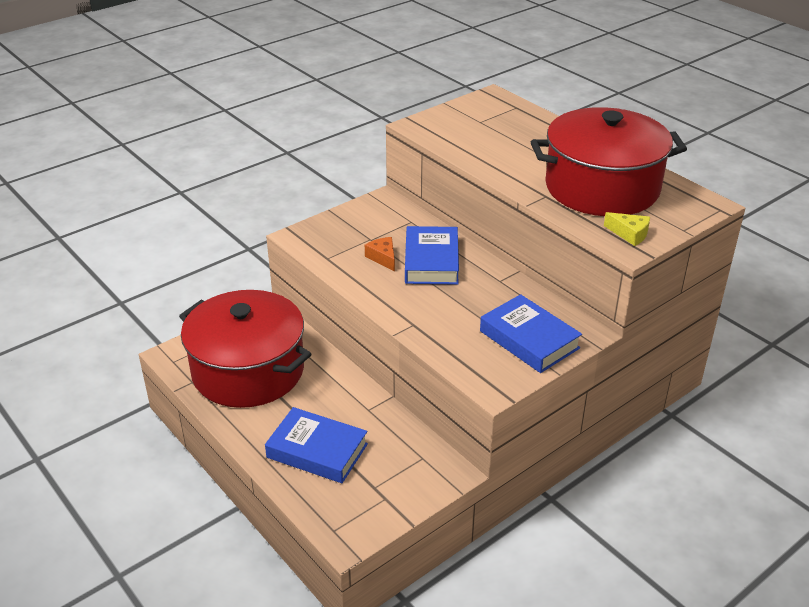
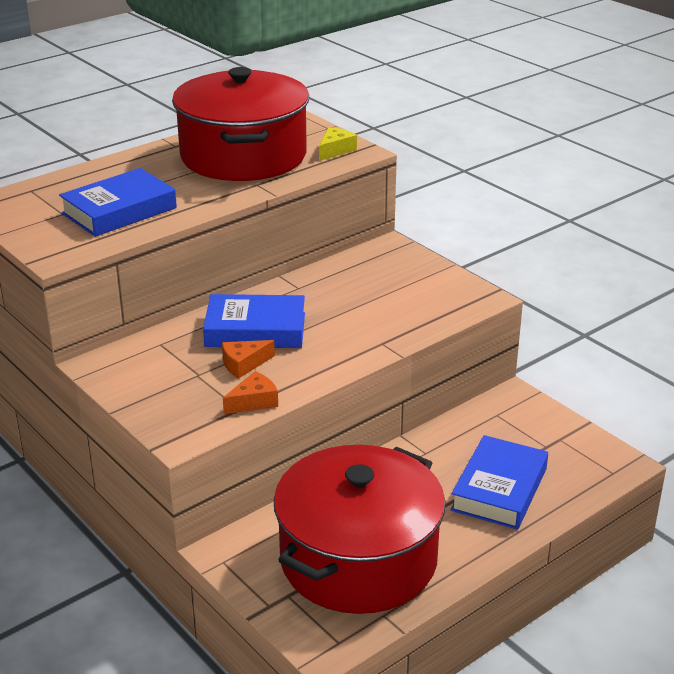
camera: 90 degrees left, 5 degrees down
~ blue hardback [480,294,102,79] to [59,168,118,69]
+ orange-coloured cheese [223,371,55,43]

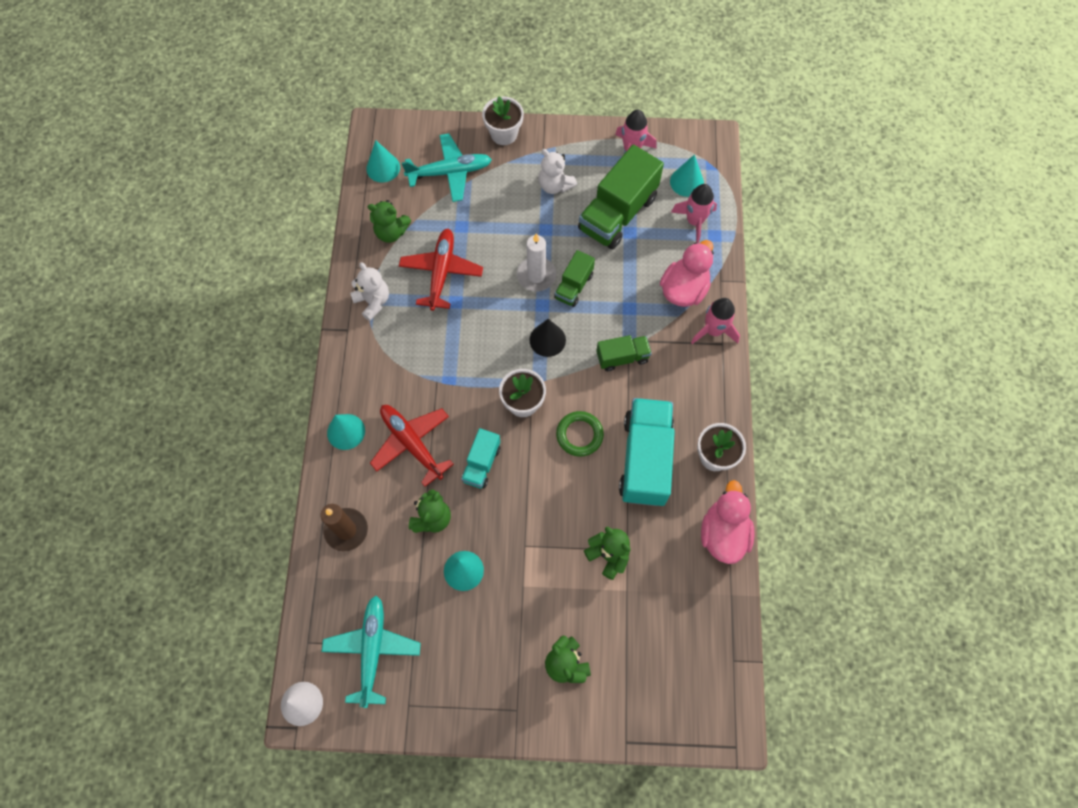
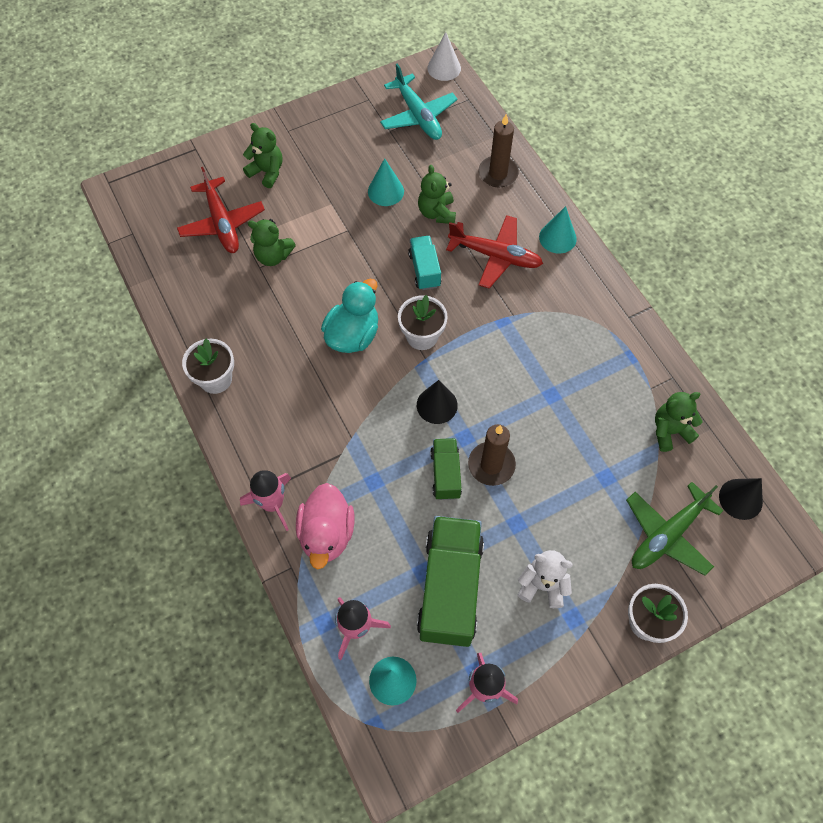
camera: 150 degrees right, 5 degrees down
~ scarlet aeroplane [399,228,84,83] to [177,167,88,86]
~ emerald ring [556,411,48,46] to teal toy duck [321,279,57,74]
~ pure white wax candle [517,233,39,58] to brown wax candle [468,424,48,62]
~ teal aeroplane [401,133,91,69] to emerald aeroplane [626,482,97,94]
~ teal solid cone [366,140,34,42] to black solid cone [719,478,44,42]
- pure white teddy [350,262,39,59]
- emerald toy truck [597,335,55,36]
- teal toy truck [619,398,56,108]
- pink toy duck [701,480,54,84]

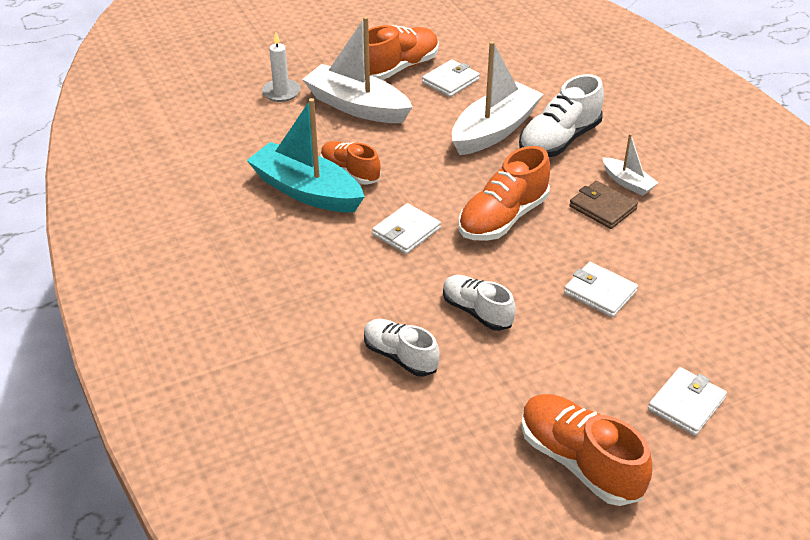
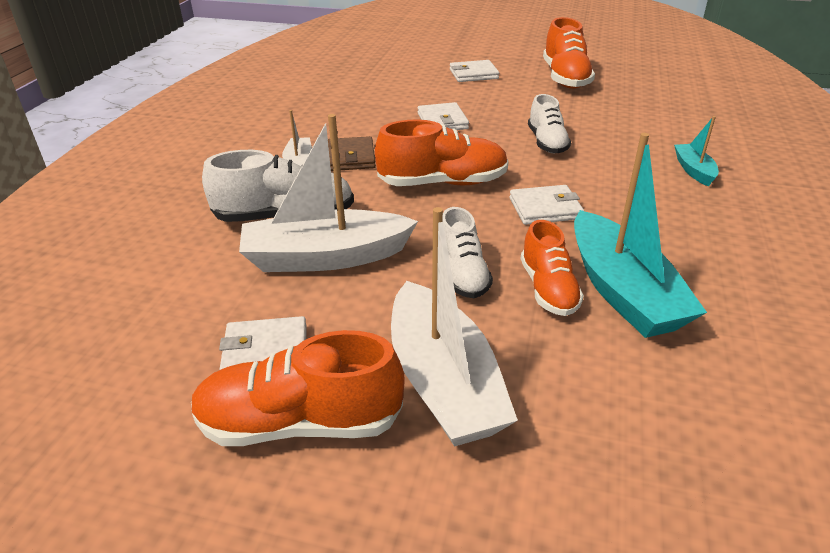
camera: 140 degrees left, 5 degrees down
~ pure white lace-up shoe [364,319,75,58] to [443,207,50,91]
+ teal boat [674,116,45,70]
- pure white wax candle [262,33,39,69]

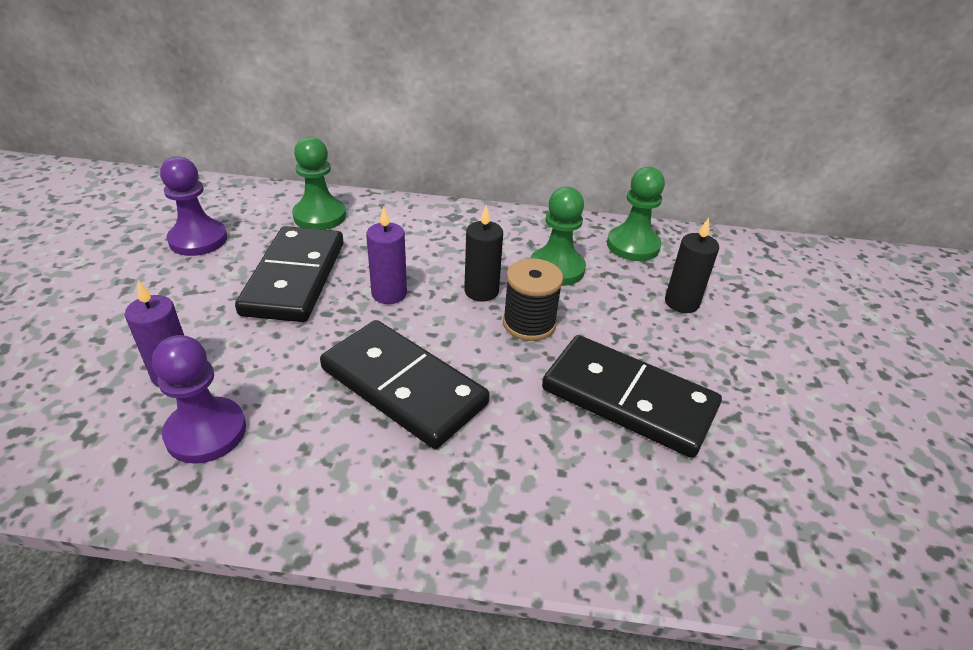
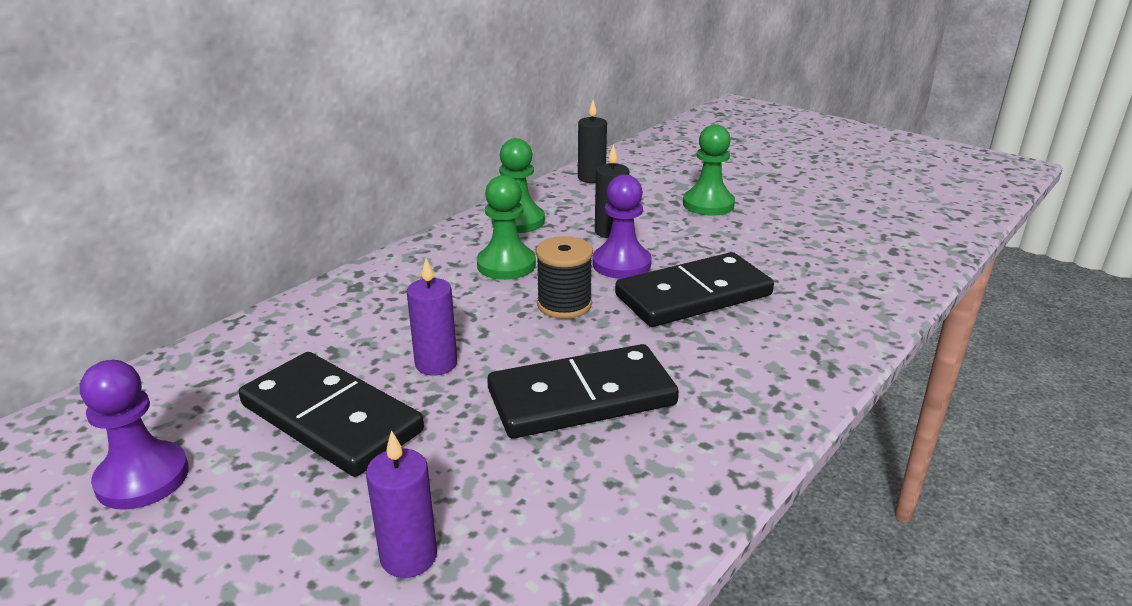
camera: 55 degrees left, 10 degrees down
~ black wax candle [464,205,39,96] to [578,100,29,83]
~ royal purple chess pawn [152,335,94,129] to [592,174,60,105]
~ emerald chess pawn [292,137,54,93] to [683,124,52,92]

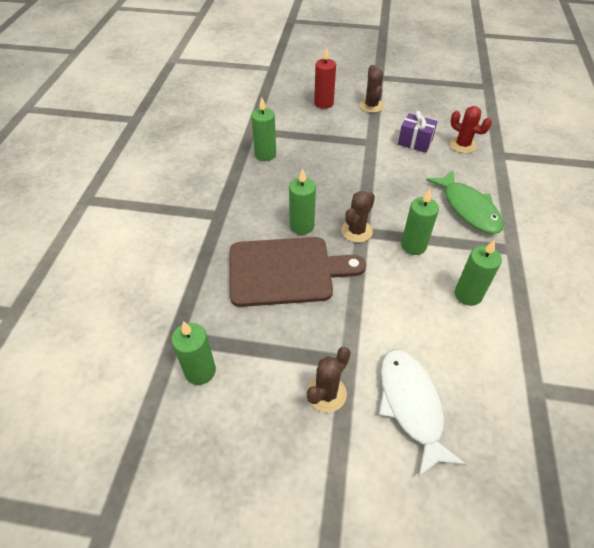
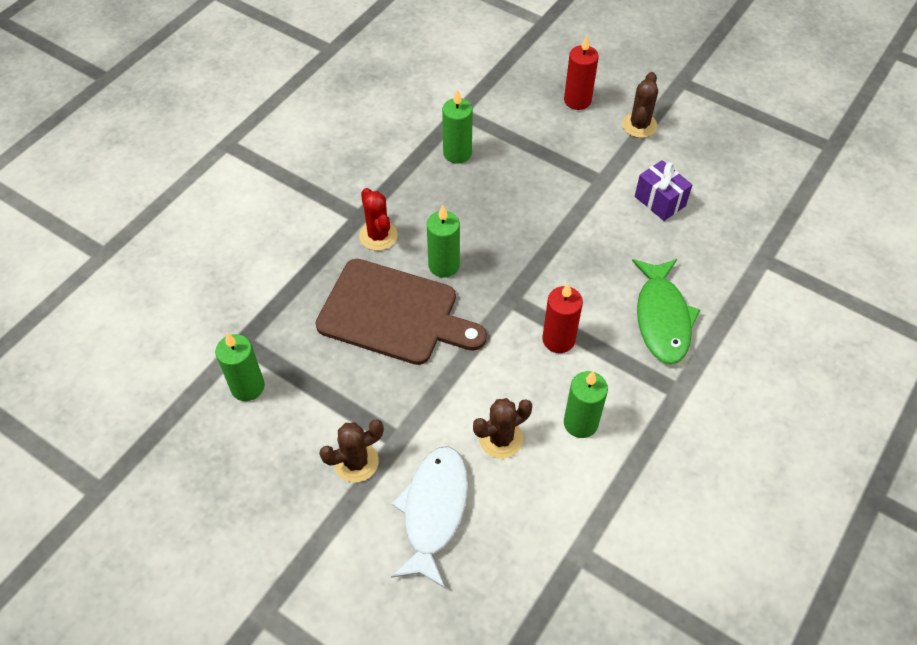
camera: 25 degrees right, 5 degrees up
~ scarlet prickly plant [450,106,42,47] to [359,188,39,63]
~ brown prickly plant [341,191,34,52] to [473,398,59,61]
~ emerald wax candle [401,189,38,66] to scarlet wax candle [542,283,41,70]

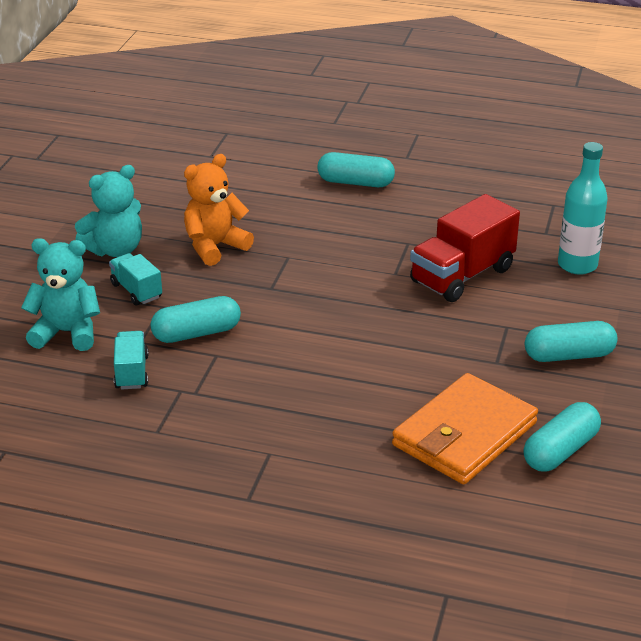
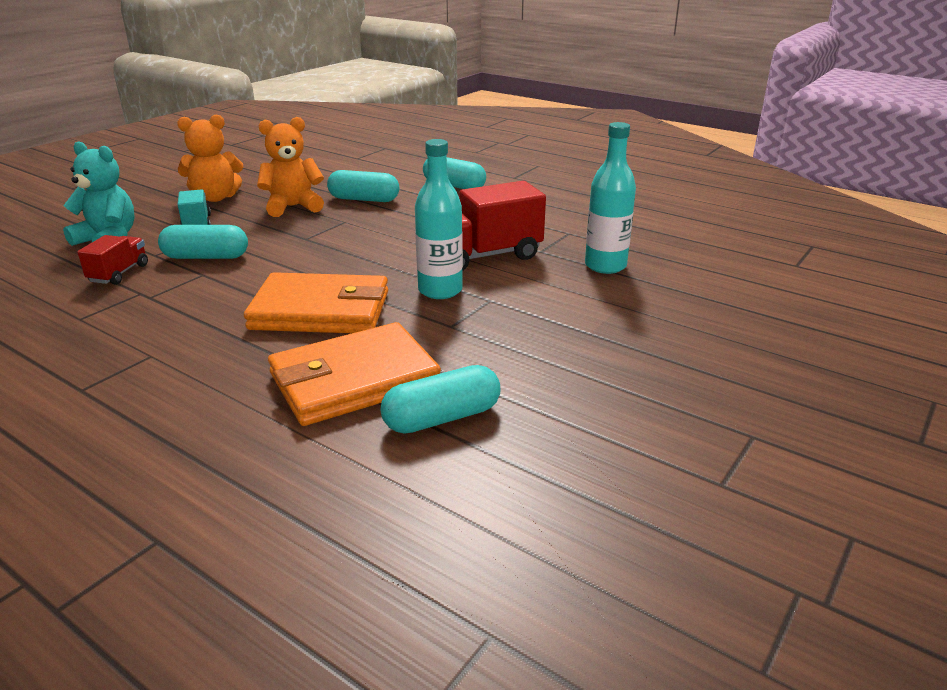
camera: 20 degrees right, 5 degrees down
~ teal toy truck [114,331,35,58] to scarlet toy truck [77,235,71,50]
~ teal teddy [75,165,67,92] to orange-coloured teddy [177,115,66,87]
+ orange-coloured card wallet [244,272,144,61]
~ teal capsule [525,321,93,41] to [327,170,72,32]
+ teal bottle [415,139,48,160]

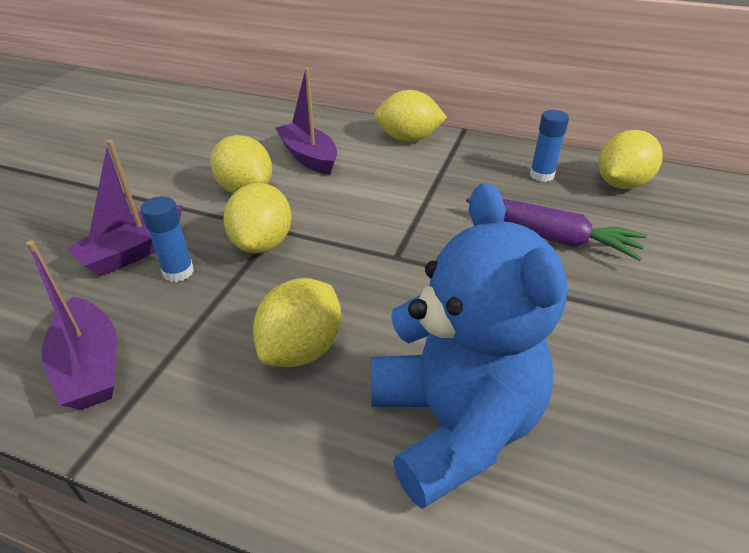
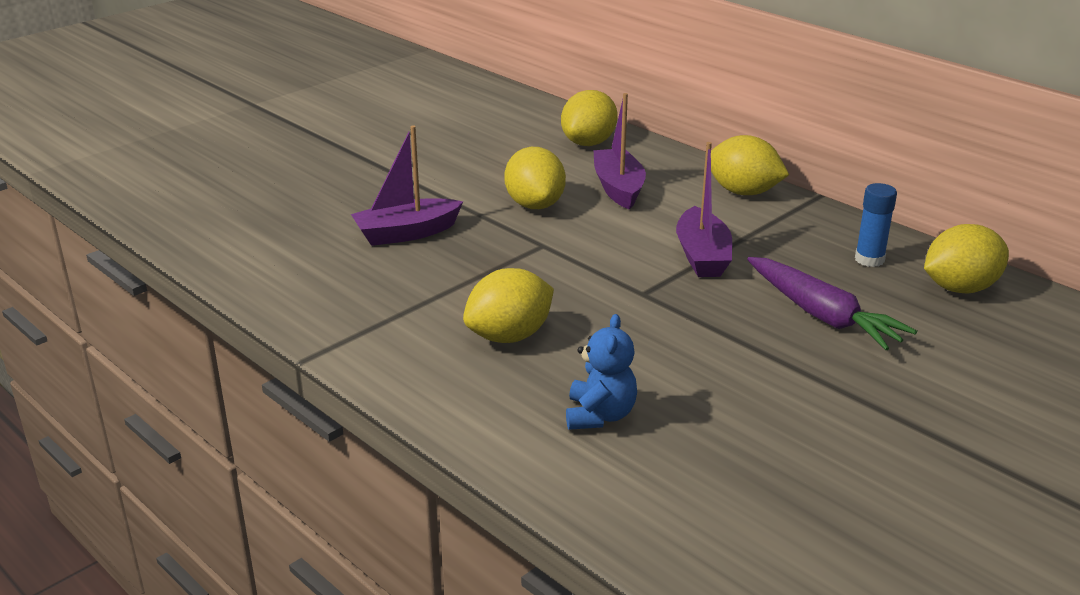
camera: 25 degrees right, 10 degrees down
~ bright yellow toy lemon [223,183,69,70] to [561,90,57,56]
~ blue teddy [371,183,196,326] = [566,314,71,116] x0.48
~ royal purple boat [26,240,91,170] to [676,142,56,135]
- blue glue [140,196,54,86]

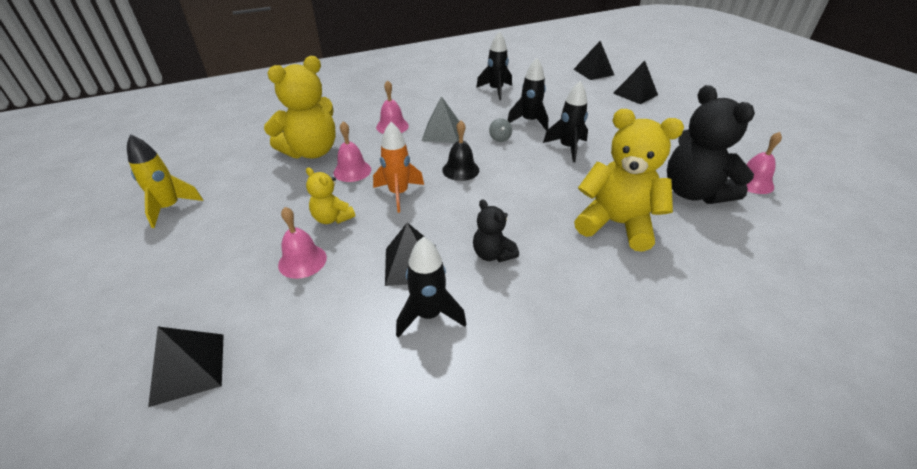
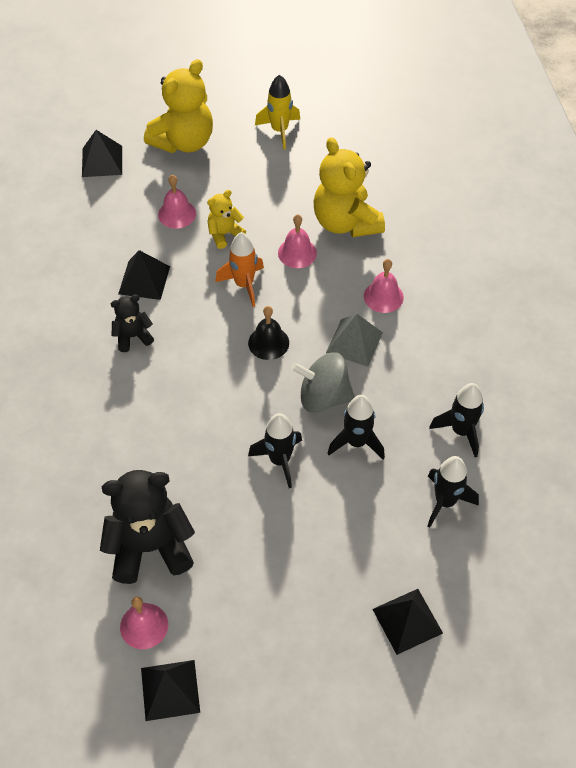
camera: 105 degrees right, 15 degrees up
~ black pyramid shape [573,41,41,39] to [141,660,59,61]
~ bright yellow teddy [574,109,110,143] to [144,59,69,94]
~ gray spinning top [489,118,23,24] = [291,352,64,61] x2.23
~ black toy rocket [396,237,71,101] to [428,456,51,71]

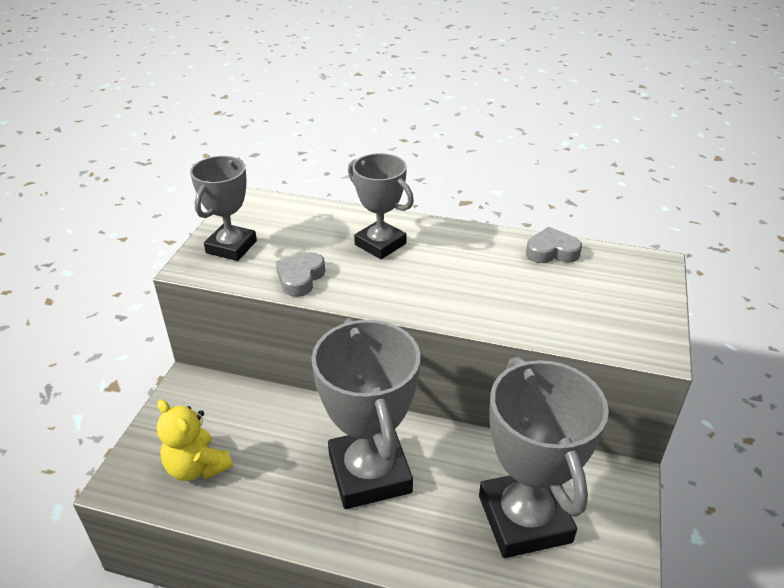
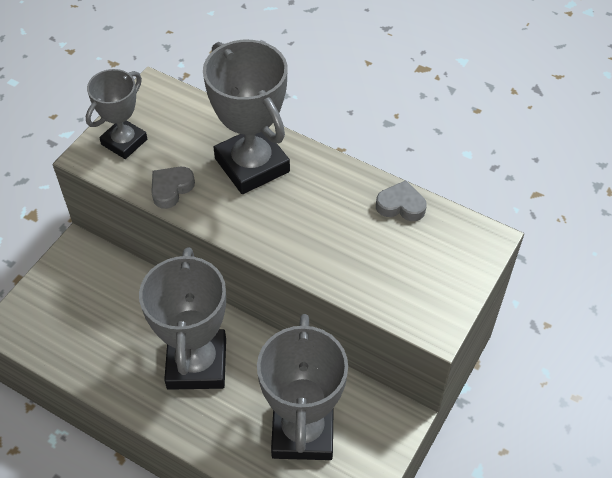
camera: 15 degrees right, 15 degrees up
~ gray prize cup [348,153,66,106] = [203,40,87,154] x1.65
- bright yellow teddy [157,399,76,82]

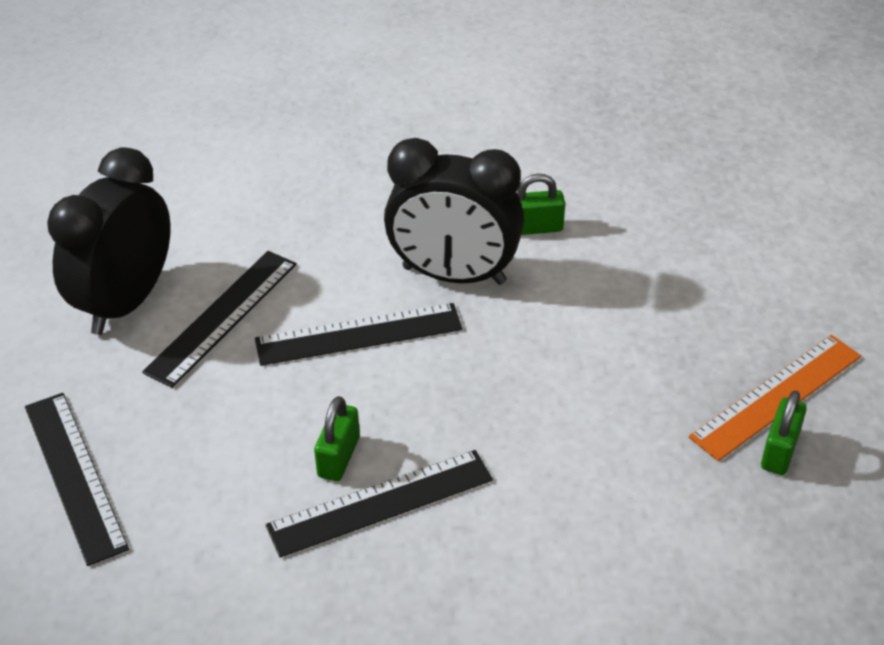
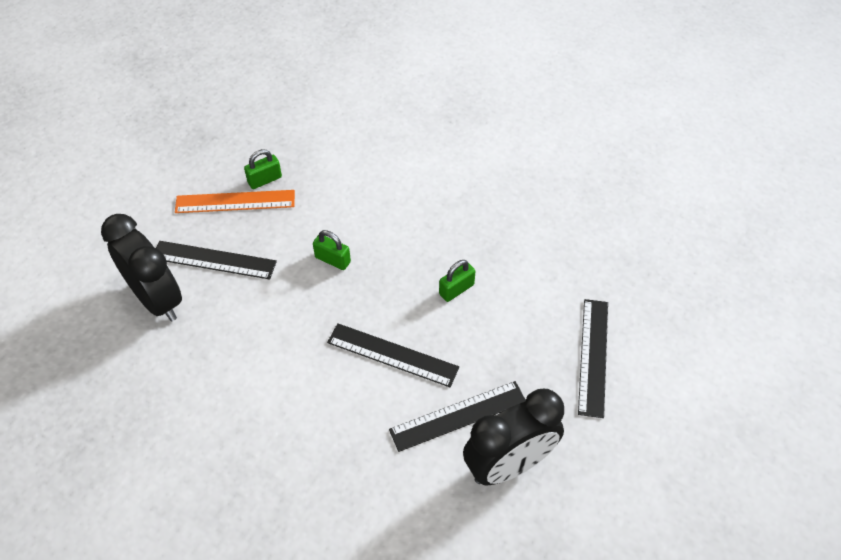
camera: 145 degrees left, 10 degrees up
~ black alarm clock [384,138,140,147] to [101,214,81,107]
~ black ruler [266,450,227,108] to [156,241,121,39]
~ emerald small lock [517,174,48,61] to [313,230,38,40]

